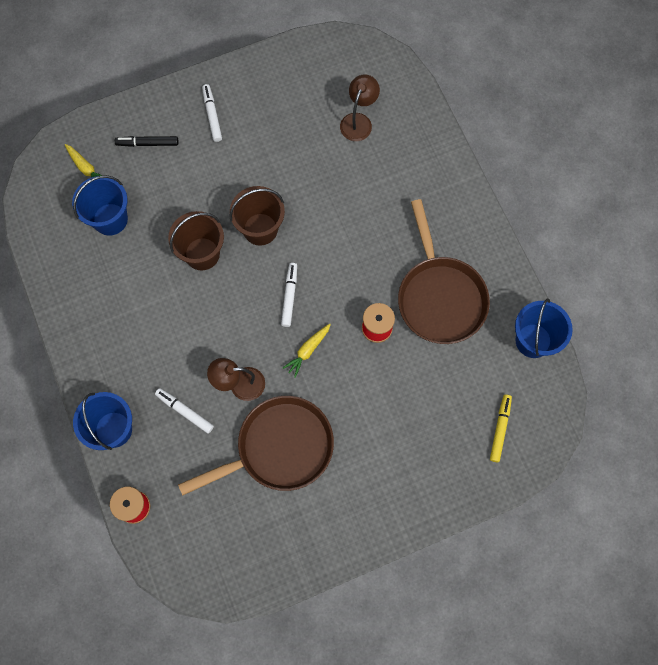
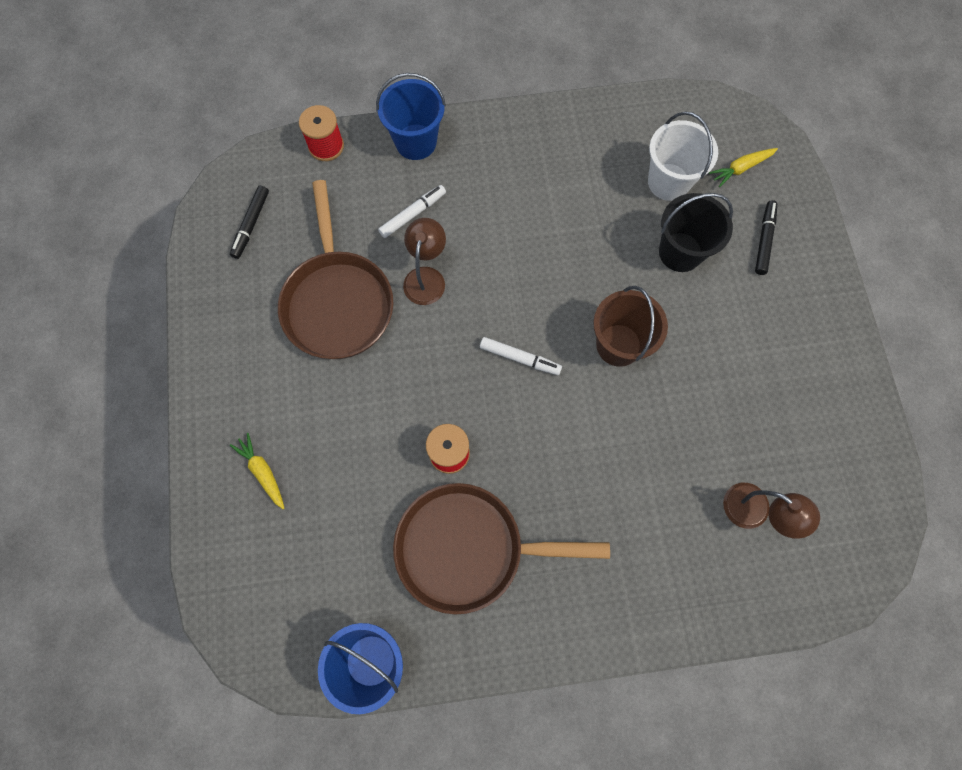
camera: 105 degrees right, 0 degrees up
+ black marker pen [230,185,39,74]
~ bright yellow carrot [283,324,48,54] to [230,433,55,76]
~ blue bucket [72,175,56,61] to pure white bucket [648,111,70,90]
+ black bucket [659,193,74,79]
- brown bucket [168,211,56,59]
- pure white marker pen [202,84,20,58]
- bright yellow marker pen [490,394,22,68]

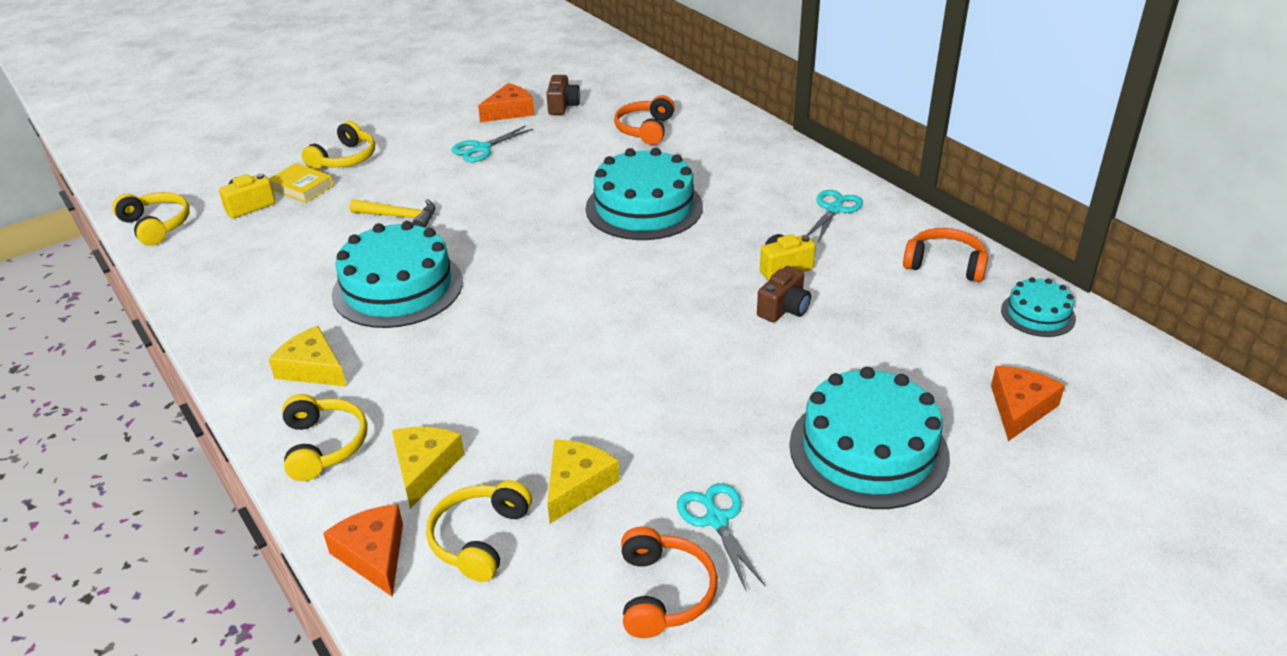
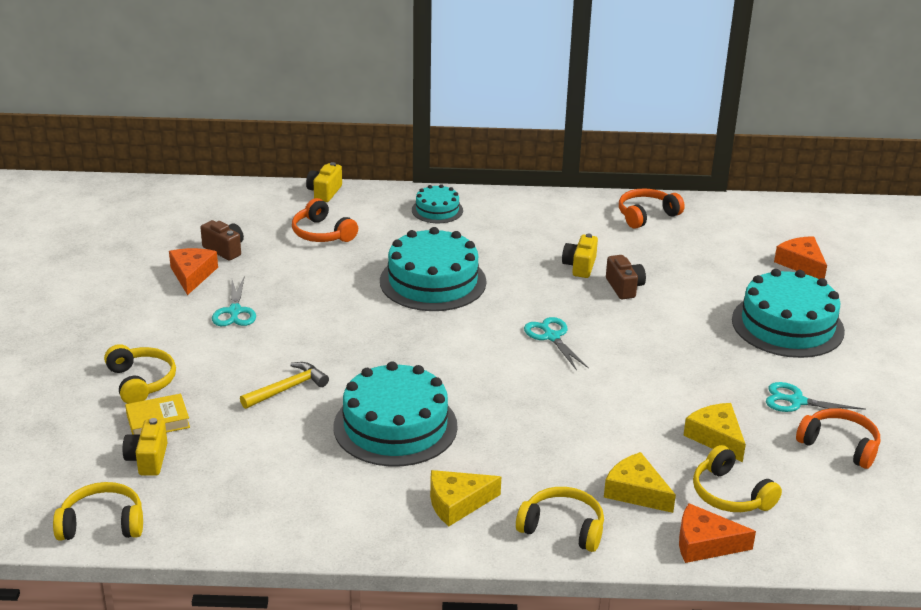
camera: 55 degrees left, 5 degrees down
+ bright yellow photo camera [306,162,36,40]
~ teal gateau [1001,277,75,60] to [412,184,51,39]
~ teal pair of scissors [807,190,56,52] to [524,317,65,53]

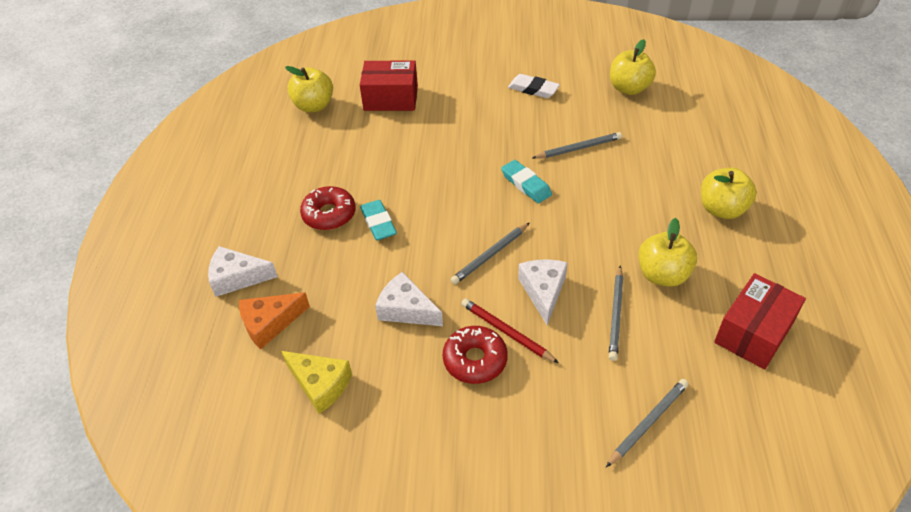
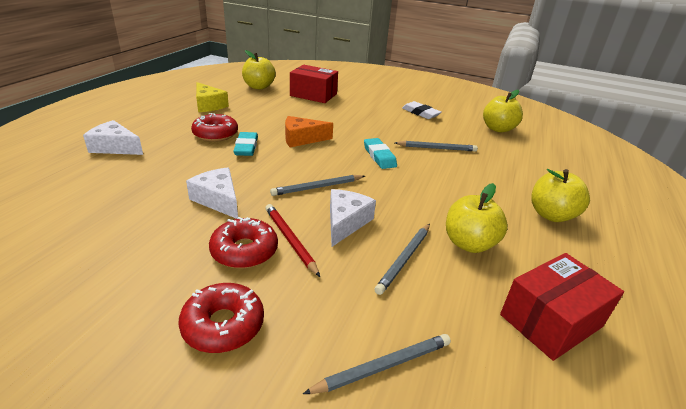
camera: 15 degrees right, 15 degrees down
+ scarlet doughnut [178,283,86,70]
~ bright yellow cheese [281,351,71,63] to [196,82,33,30]
~ orange-coloured cheese [239,292,71,57] to [285,116,48,31]

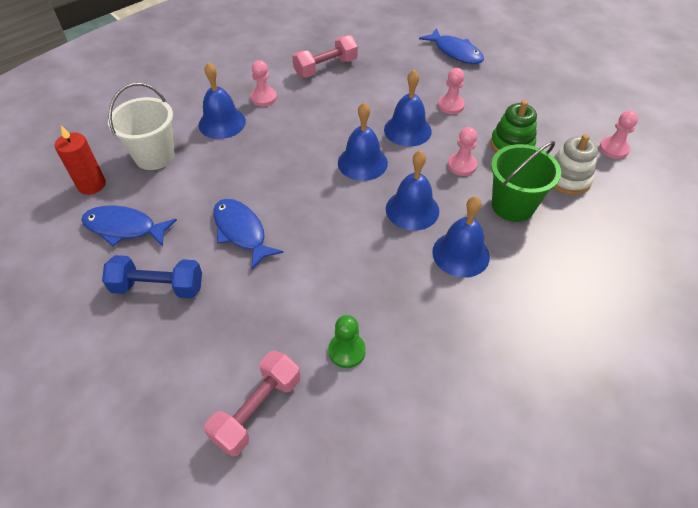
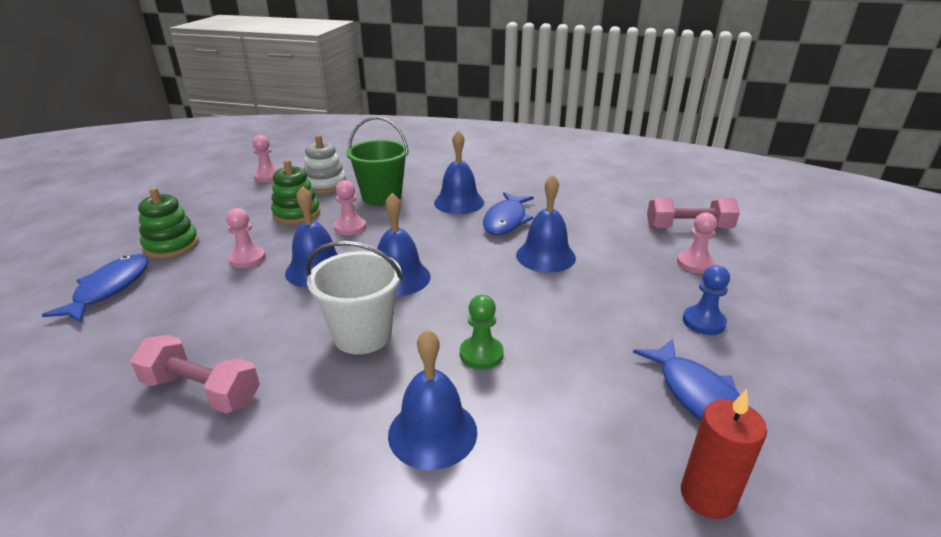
camera: 125 degrees left, 20 degrees down
+ emerald stacking toy [138,187,61,71]
~ pure white bucket [108,83,67,87] to [306,241,97,113]
~ emerald chess pawn [328,315,38,53] to [460,295,44,75]
~ blue fish figure [213,199,70,70] to [483,192,51,43]
~ blue hand bell [386,150,53,81] to [516,175,60,98]
~ pink chess pawn [250,60,27,46] to [677,212,40,61]
~ blue dumbbell [102,255,100,43] to blue chess pawn [683,265,47,70]

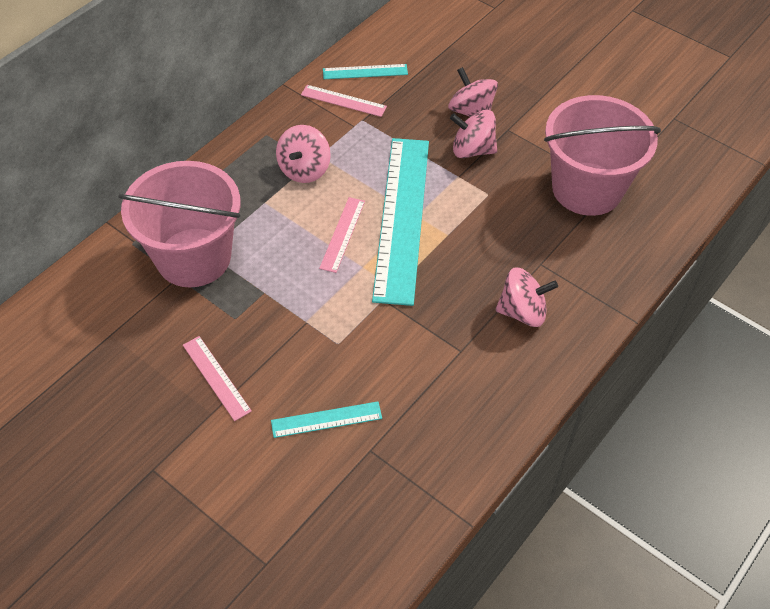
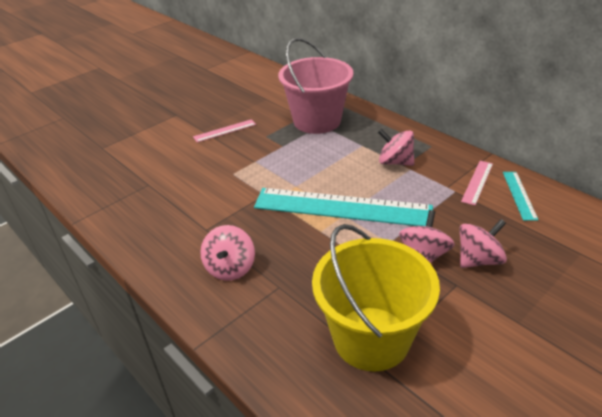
camera: 100 degrees right, 15 degrees down
~ pink bucket [544,95,117,121] to bright yellow bucket [312,224,128,148]
- teal ruler [271,401,111,37]
- pink ruler [319,197,46,76]

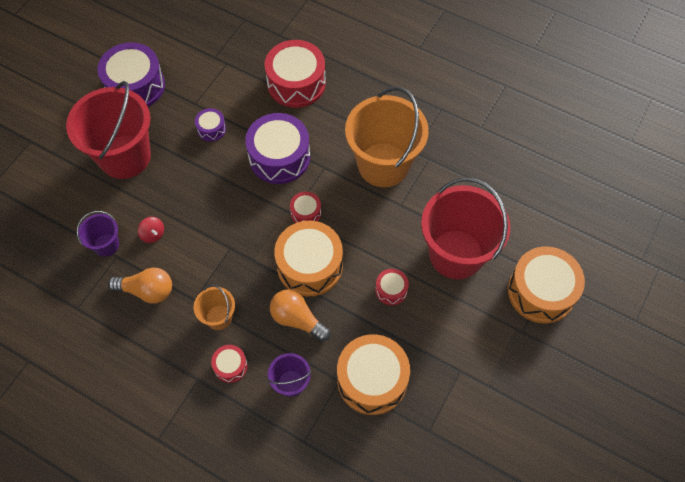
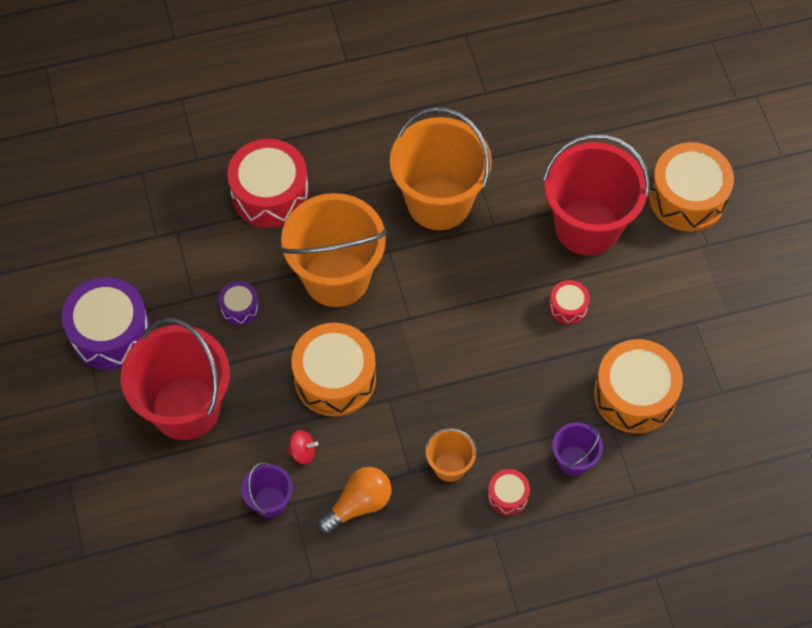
camera: 45 degrees left, 0 degrees up
~ royal purple toy drum [245,113,65,71] to orange-coloured bucket [280,193,107,114]
~ orange-coloured toy drum [274,221,69,76] to [291,323,85,94]
- orange-coloured lightbulb [270,289,60,53]
- scarlet toy drum [290,192,31,31]

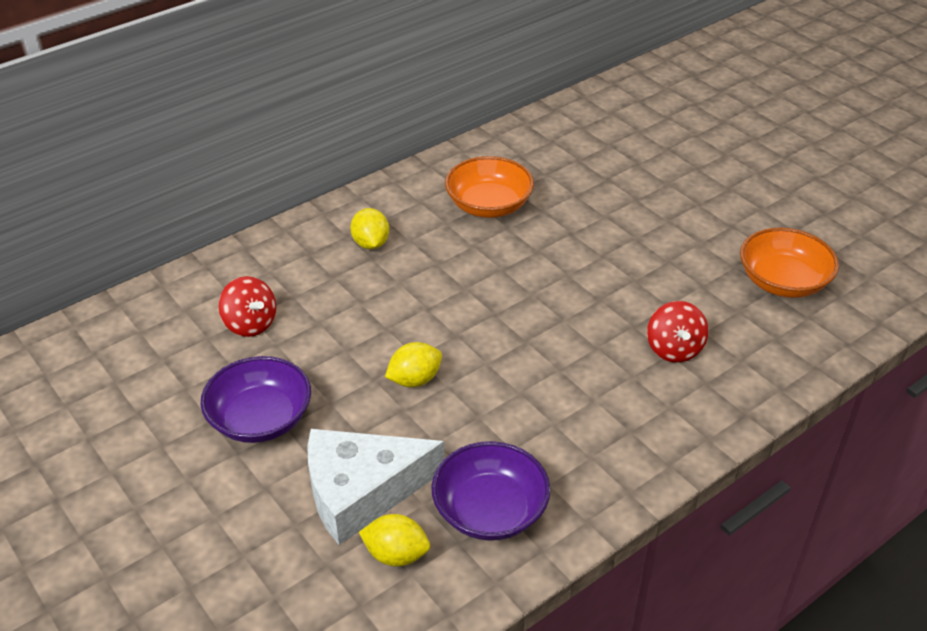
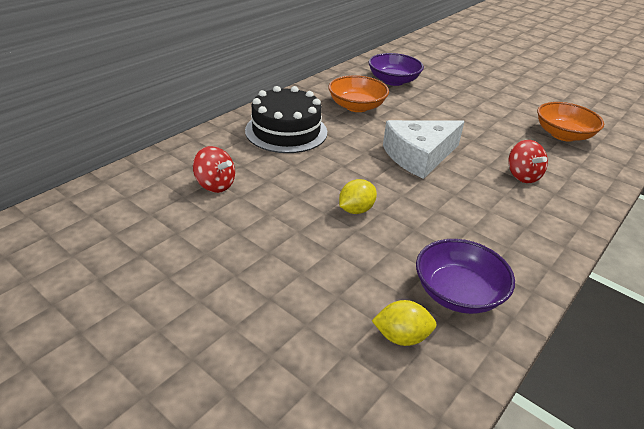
camera: 15 degrees left, 5 degrees down
~ bright yellow toy lemon [350,208,39,42] to black gateau [245,86,82,67]
~ royal purple serving bowl [201,356,110,87] to [369,53,55,33]
~ pure white cheese [307,429,137,116] to [383,120,82,59]

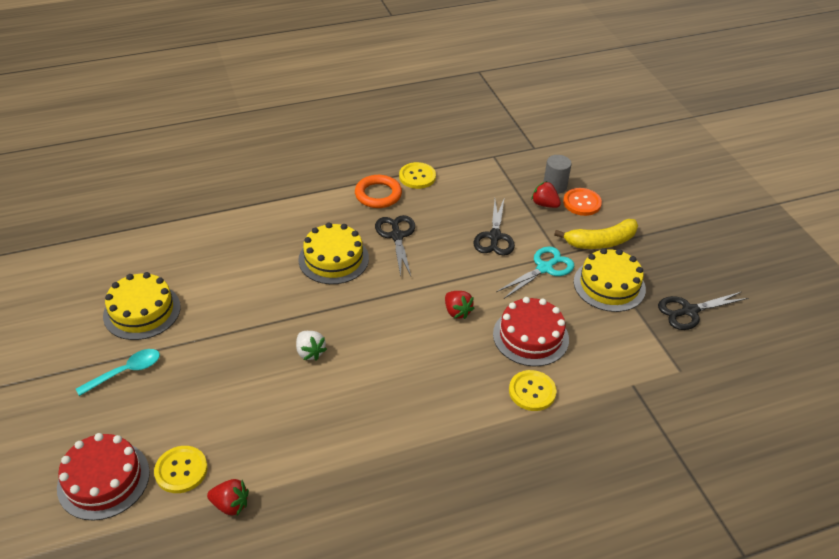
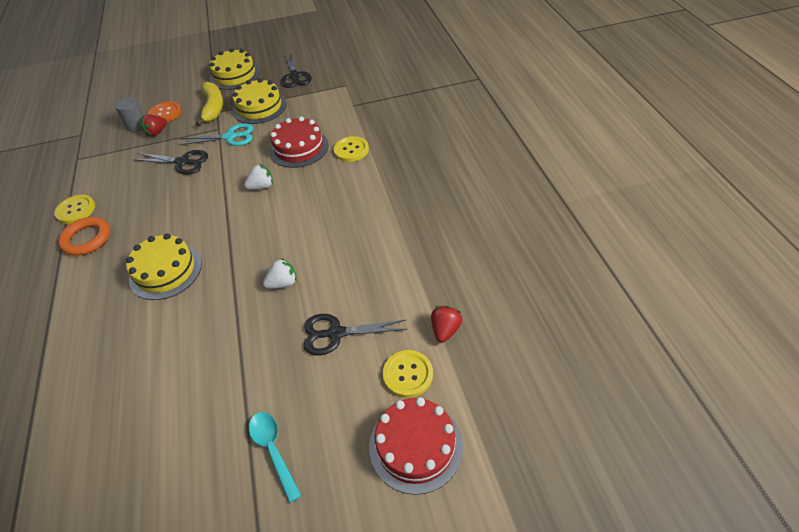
camera: 80 degrees left, 5 degrees up
~ teal pair of scissors [496,246,78,53] = [179,123,74,23] 120 degrees clockwise
~ bright yellow gateau [103,272,78,68] to [209,48,51,42]
~ scarlet berry [445,291,30,28] to pure white berry [244,164,29,26]
~ black pair of scissors [375,215,40,61] to [304,314,103,41]

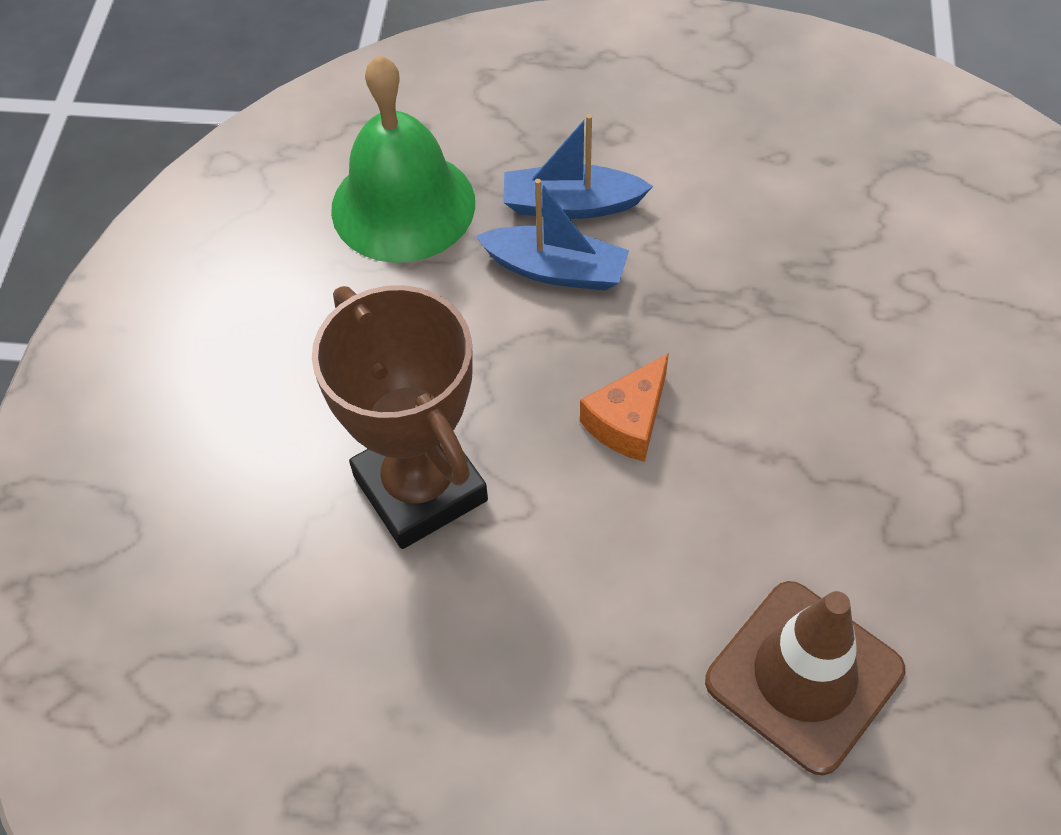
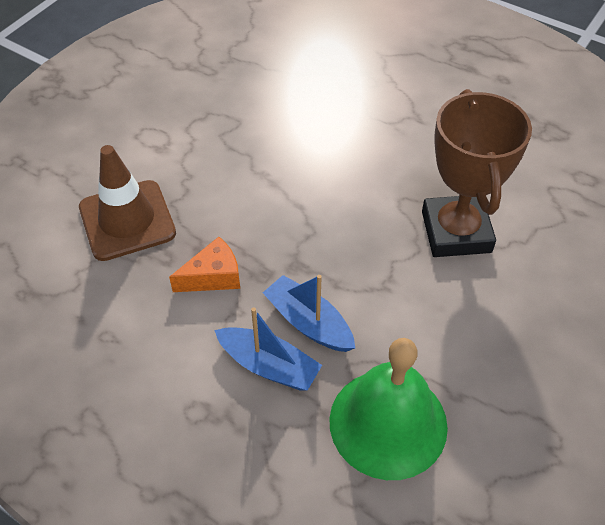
camera: 155 degrees left, 5 degrees down
~ brown traffic cone [705,581,200,194] to [79,145,97,116]
~ orange-coloured cheese [580,353,89,109] to [169,237,71,55]

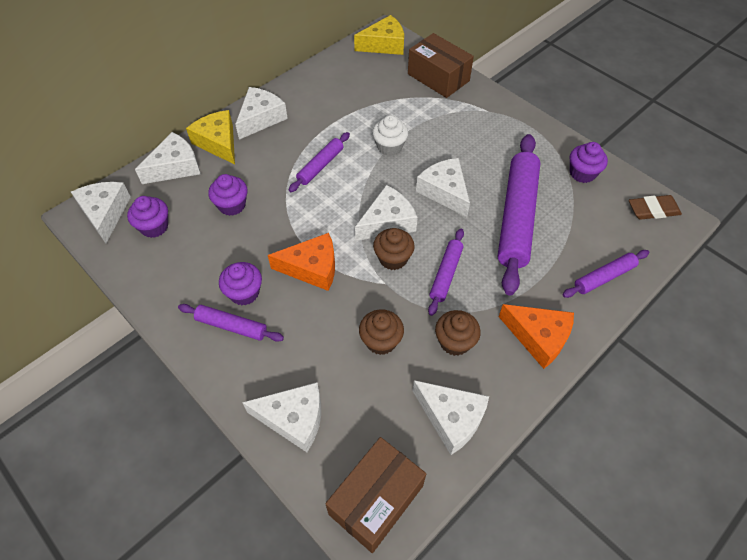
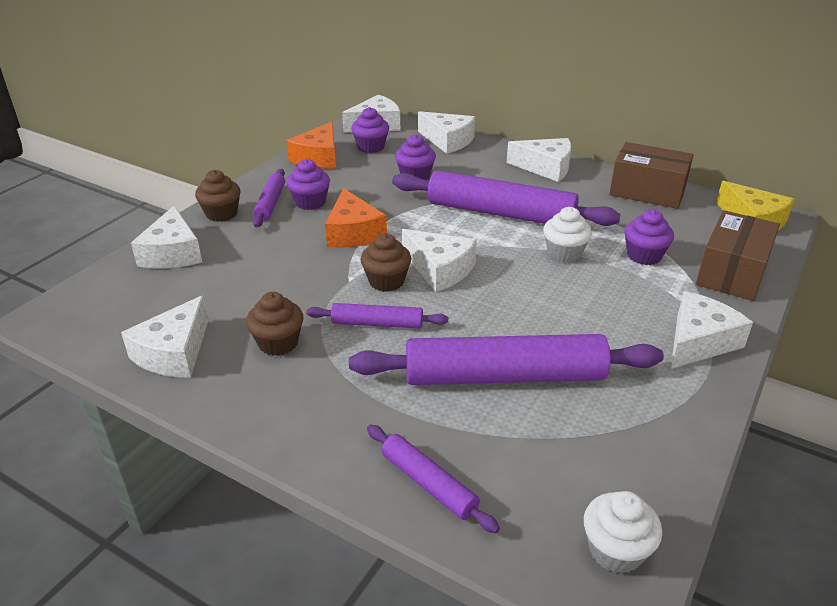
camera: 75 degrees right, 20 degrees down
~ brown muffin [359,309,45,46] to [195,170,45,52]
~ orange-coloured cheese [499,304,75,65] to [286,122,50,47]
~ royal purple rolling pin [289,132,61,60] = [392,170,228,56] x2.00
~ brown gum eraser [629,195,53,25] to pure white muffin [584,491,78,83]
~ brown parcel [325,437,101,116] to [609,142,84,67]
~ royal purple muffin [570,142,38,41] to [624,209,50,56]
~ pure white cheese [416,158,54,59] to [671,291,82,78]
- bright yellow cheese [186,110,49,55]

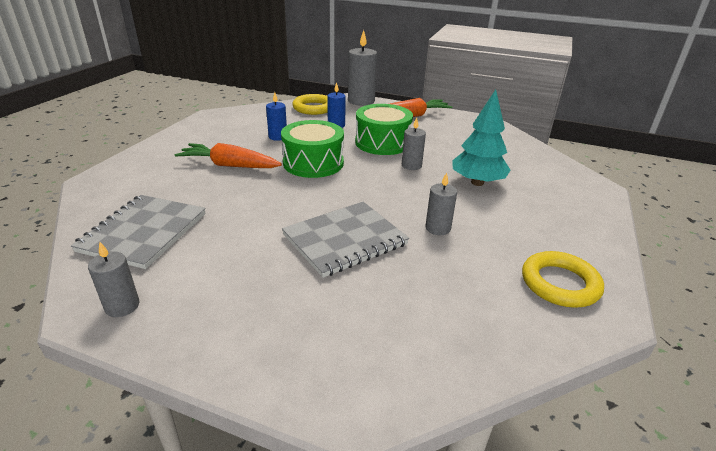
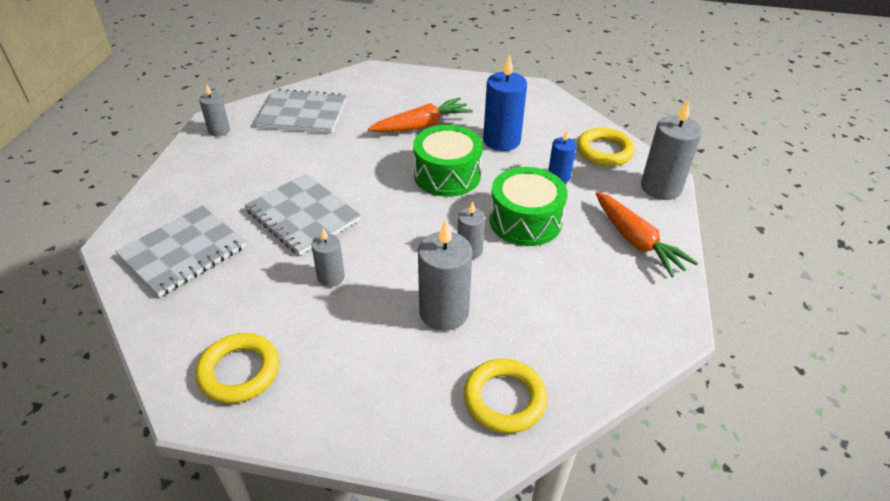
camera: 80 degrees right, 10 degrees up
+ gray notebook [116,205,130,92]
~ orange-coloured carrot [175,143,107,25] = [368,98,105,34] 60 degrees clockwise
~ teal fir tree [452,89,58,97] to gray wax candle [418,220,55,111]
+ bright yellow ring [463,359,84,74]
~ blue wax candle [266,92,21,49] = [483,54,44,97] x1.75

